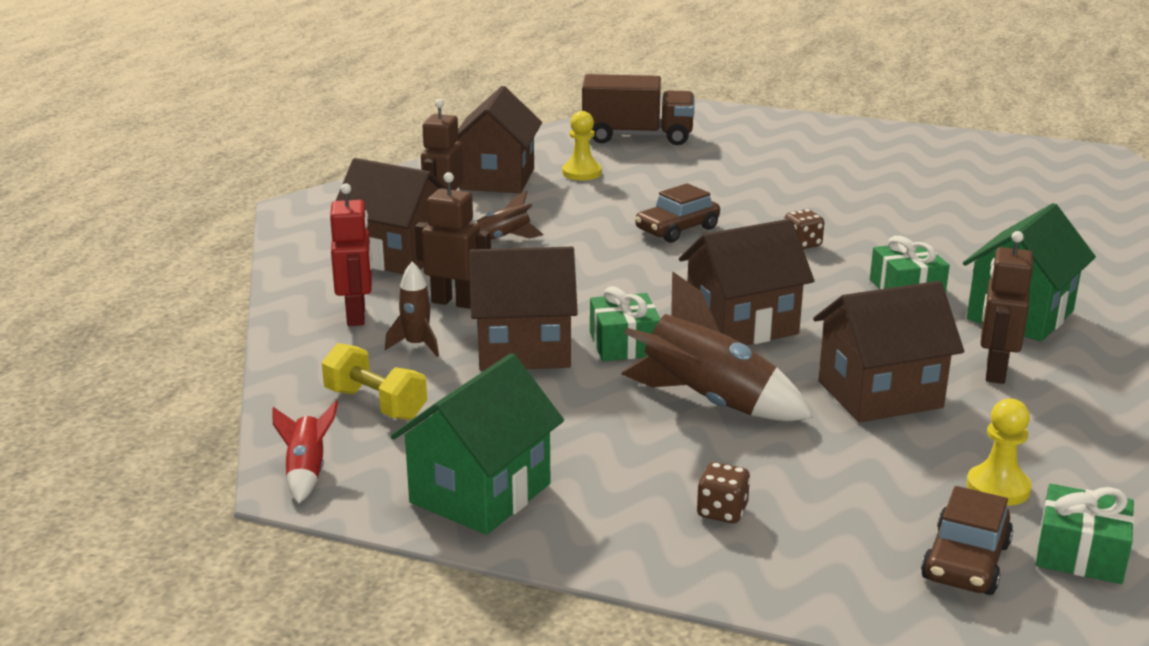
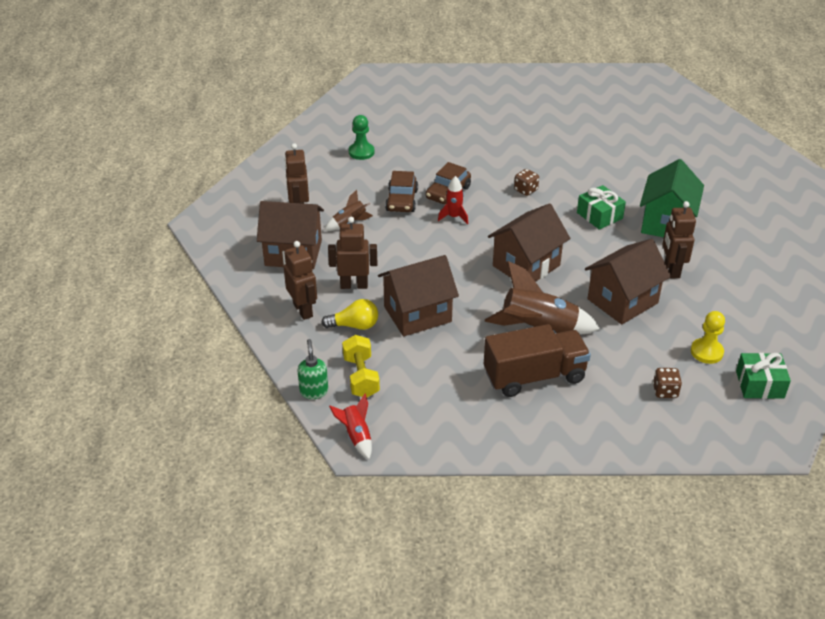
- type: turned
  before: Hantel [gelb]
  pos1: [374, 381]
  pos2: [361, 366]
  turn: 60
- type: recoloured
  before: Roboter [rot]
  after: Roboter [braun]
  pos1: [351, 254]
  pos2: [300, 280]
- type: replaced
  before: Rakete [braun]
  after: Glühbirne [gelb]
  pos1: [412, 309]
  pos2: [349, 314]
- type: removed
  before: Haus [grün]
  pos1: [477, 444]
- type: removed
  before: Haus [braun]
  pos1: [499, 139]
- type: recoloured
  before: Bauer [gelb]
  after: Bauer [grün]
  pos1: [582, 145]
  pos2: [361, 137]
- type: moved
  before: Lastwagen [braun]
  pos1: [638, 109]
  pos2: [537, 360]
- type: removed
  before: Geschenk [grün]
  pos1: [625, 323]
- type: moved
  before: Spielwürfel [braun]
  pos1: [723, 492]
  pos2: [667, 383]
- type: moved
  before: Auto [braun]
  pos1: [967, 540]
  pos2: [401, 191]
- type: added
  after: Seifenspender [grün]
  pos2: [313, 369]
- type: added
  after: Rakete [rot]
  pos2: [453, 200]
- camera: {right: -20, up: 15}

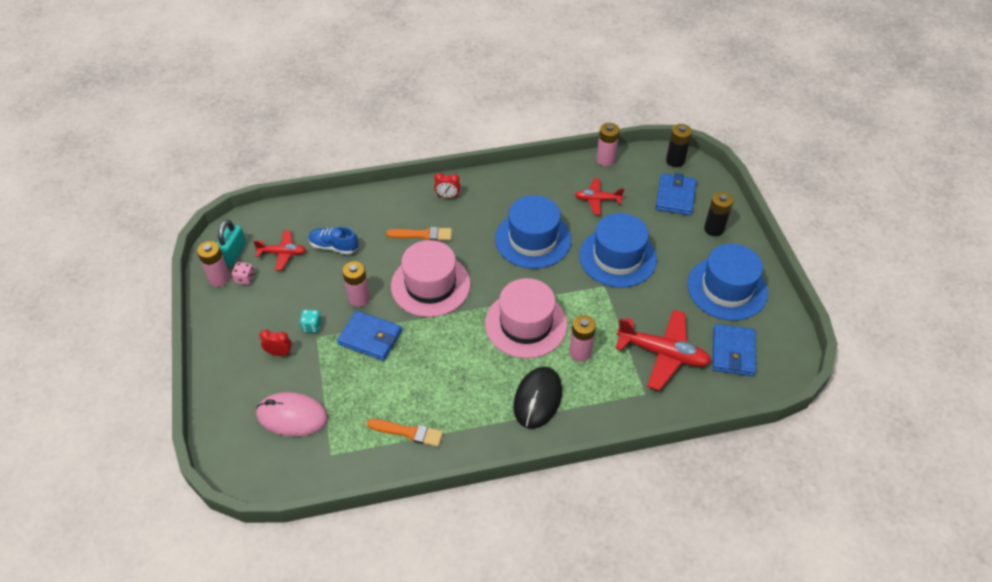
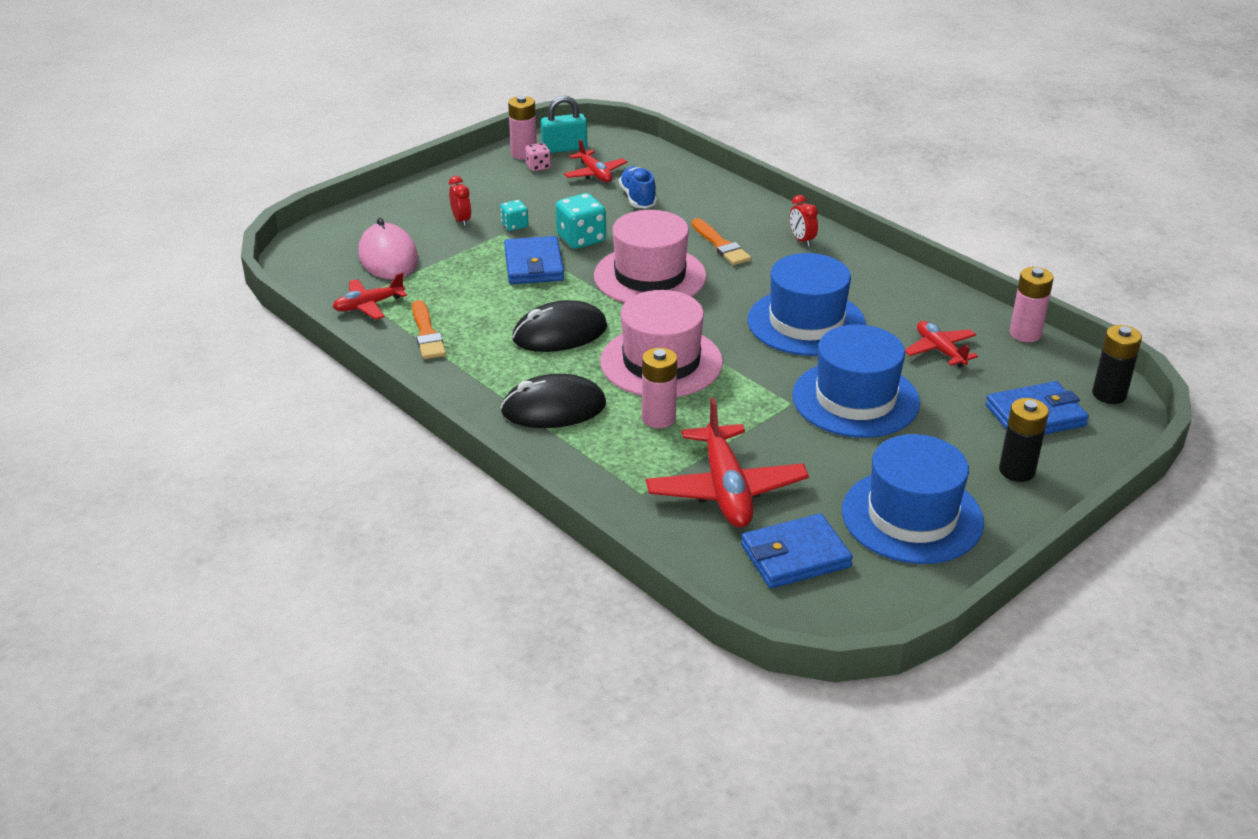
- type: replaced
  before: Batterie [rosa]
  after: Spielwürfel [türkis]
  pos1: [356, 284]
  pos2: [581, 221]
- type: added
  after: Flugzeug [rot]
  pos2: [370, 296]
- type: added
  after: Computermaus [schwarz]
  pos2: [559, 326]
- camera: {right: 60, up: -15}

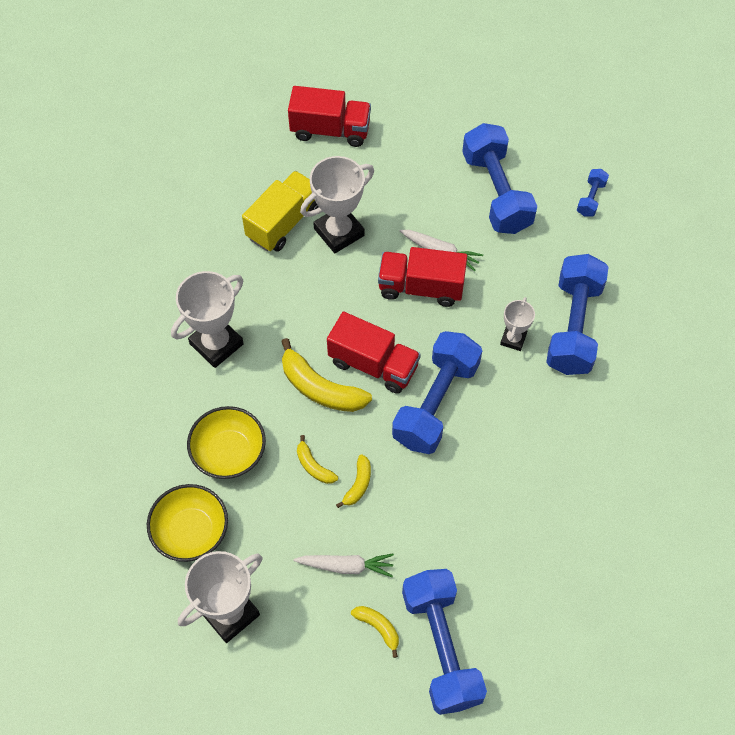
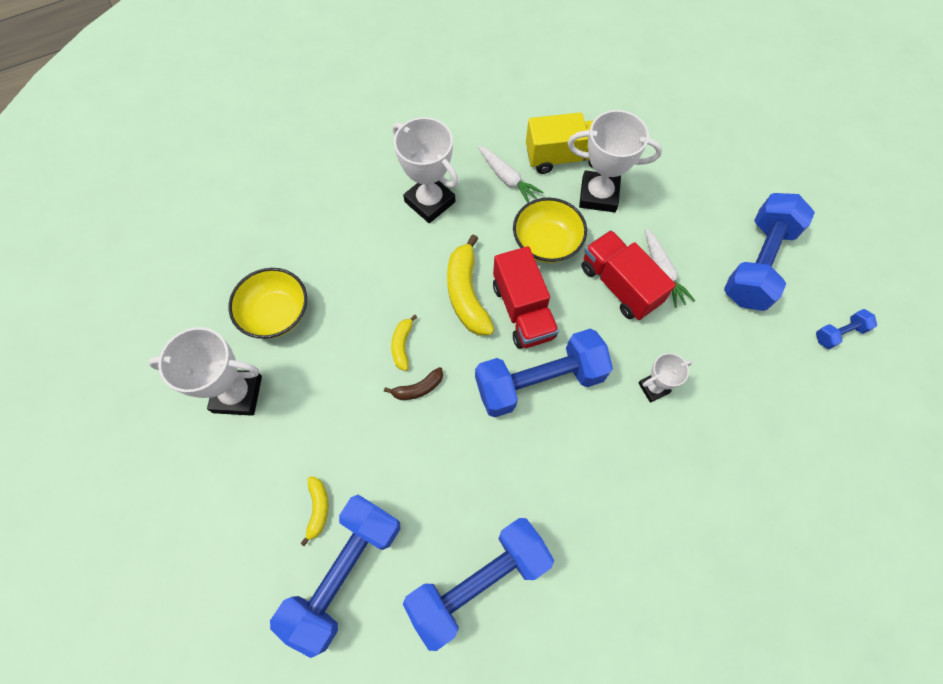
- type: turned
  before: Pokal [weiß]
  pos1: [207, 319]
  pos2: [425, 170]
  turn: 45
- type: moved
  before: Schüssel [gelb]
  pos1: [226, 442]
  pos2: [550, 230]
- type: removed
  before: Lastwagen [rot]
  pos1: [329, 116]
- type: moved
  before: Karotte [weiß]
  pos1: [343, 565]
  pos2: [510, 174]
- type: recoloured
  before: Banane [gelb]
  after: Banane [braun]
  pos1: [353, 481]
  pos2: [413, 383]
- type: moved
  before: Hantel [blau]
  pos1: [577, 314]
  pos2: [478, 584]
- camera: {right: 45, up: 5}

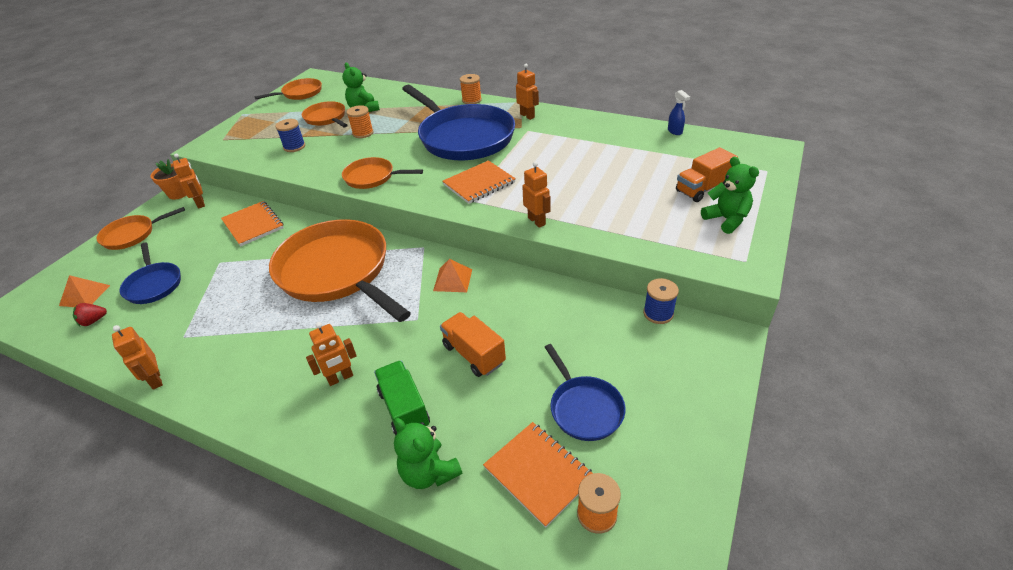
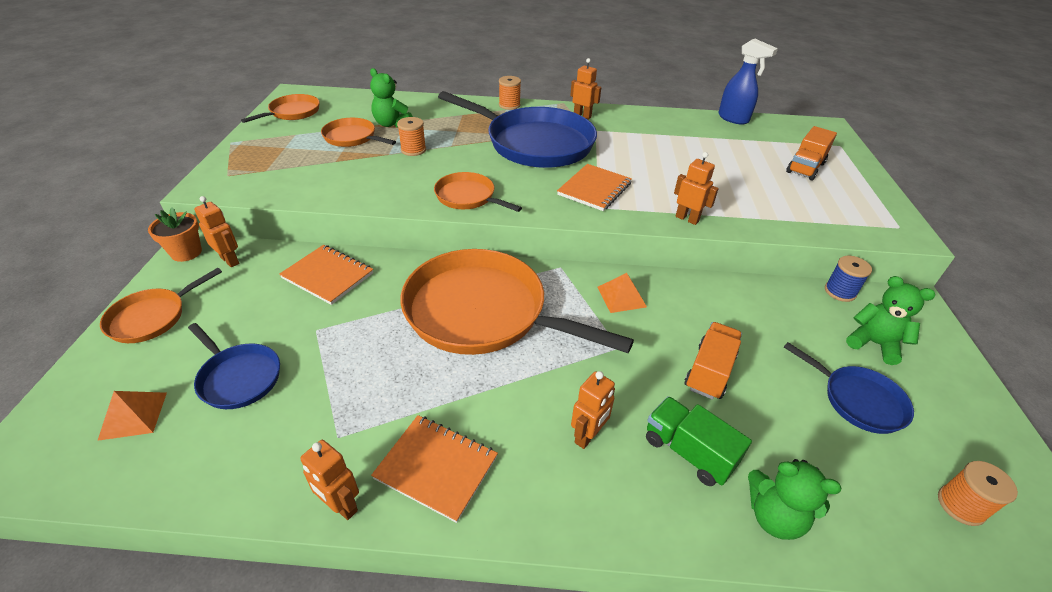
- type: removed
  before: Erdbeere [rot]
  pos1: [90, 314]
- type: removed
  before: Garnrolle [blau]
  pos1: [290, 135]
- type: turned
  before: Pfanne [orange]
  pos1: [382, 173]
  pos2: [478, 192]
  turn: 45
- type: turned
  before: Lastwagen [orange]
  pos1: [473, 344]
  pos2: [713, 361]
  turn: 90
- type: moved
  before: Notizbuch [orange]
  pos1: [538, 475]
  pos2: [434, 469]
- type: resized
  before: Sprühflasche [blau]
  pos1: [679, 112]
  pos2: [748, 82]
  scale: 1.81
- type: moved
  before: Teddybär [grün]
  pos1: [730, 195]
  pos2: [890, 320]
- camera: {right: -25, up: 0}

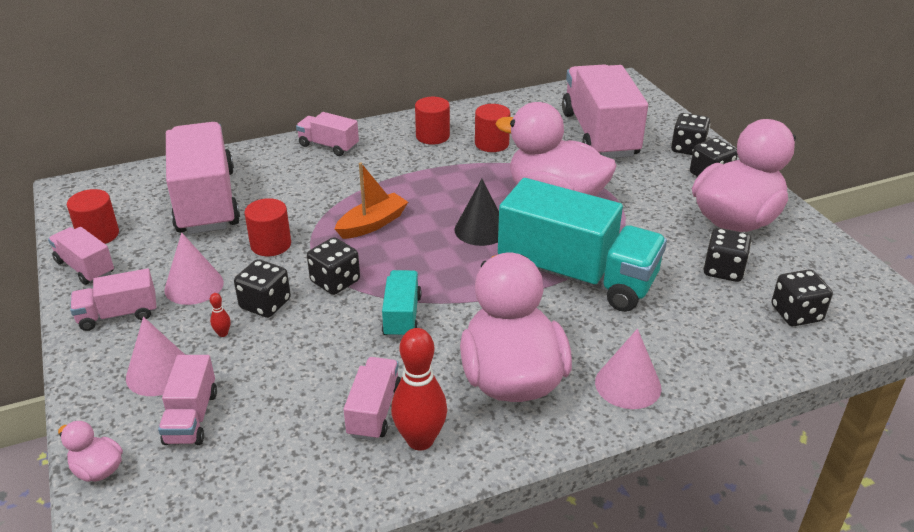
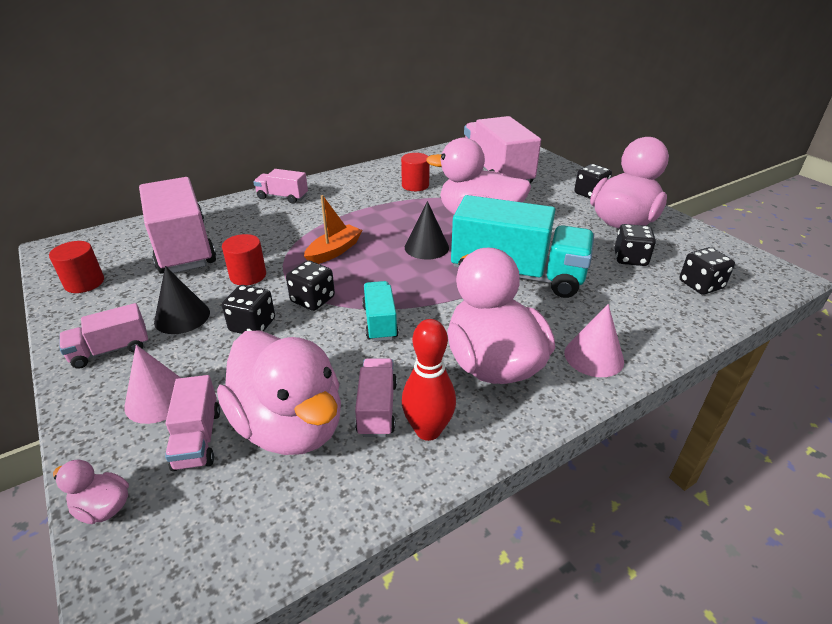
- type: removed
  before: Lastwagen [rosa]
  pos1: [81, 256]
- type: recoloured
  before: Kegel [rosa]
  after: Kegel [schwarz]
  pos1: [194, 268]
  pos2: [182, 300]
- type: removed
  before: Bowlingkegel [rot]
  pos1: [220, 315]
- type: removed
  before: Vollzylinder [rot]
  pos1: [432, 120]
- type: removed
  before: Spielwürfel [schwarz]
  pos1: [690, 134]
- type: added
  after: Ente [rosa]
  pos2: [279, 392]
- camera: {right: -10, up: 0}

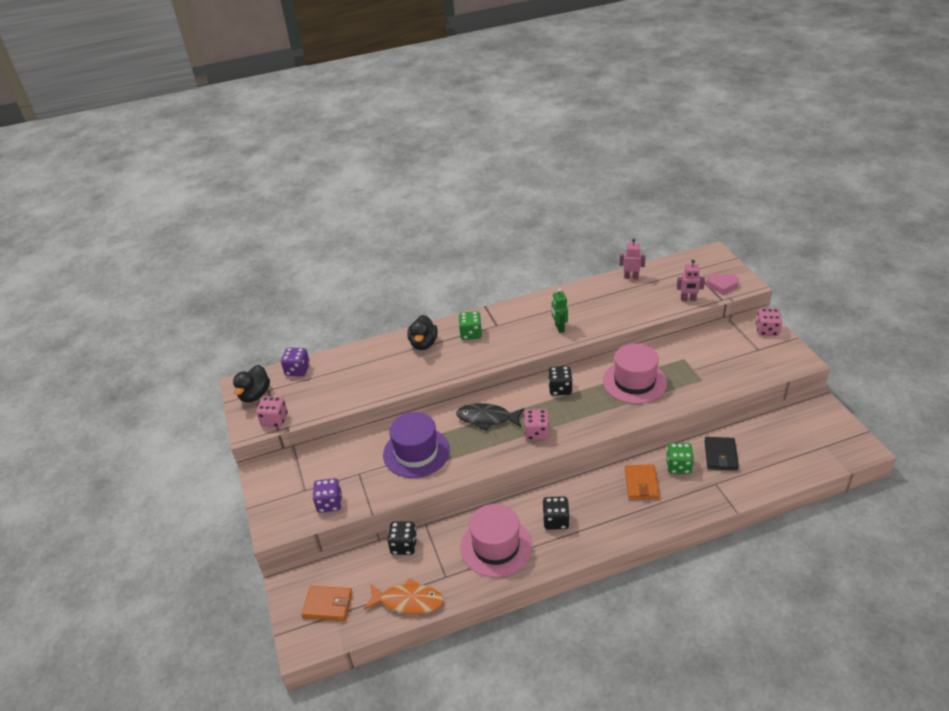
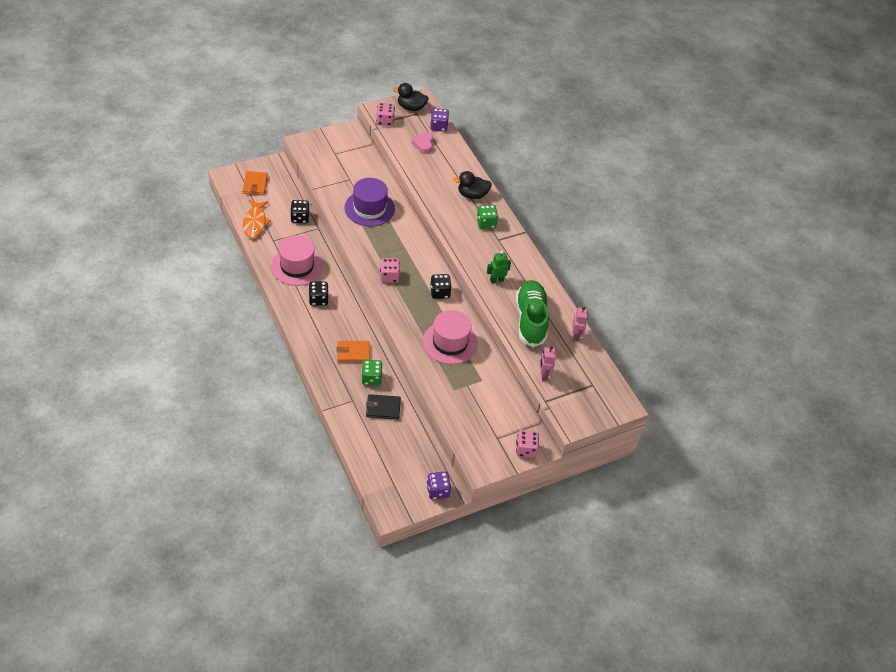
- type: moved
  before: Spielwürfel [lila]
  pos1: [327, 495]
  pos2: [438, 485]
- type: removed
  before: Fisch [schwarz]
  pos1: [490, 416]
- type: moved
  before: Herz [rosa]
  pos1: [722, 284]
  pos2: [422, 143]
- type: added
  after: Schuh [grün]
  pos2: [532, 313]
- camera: {right: 75, up: 10}

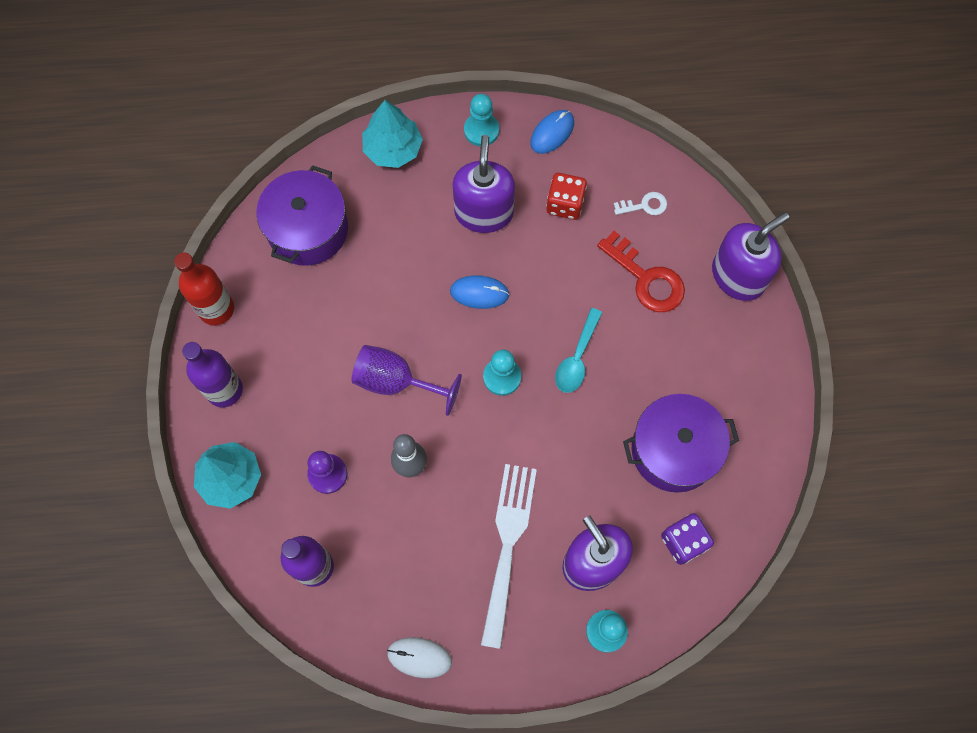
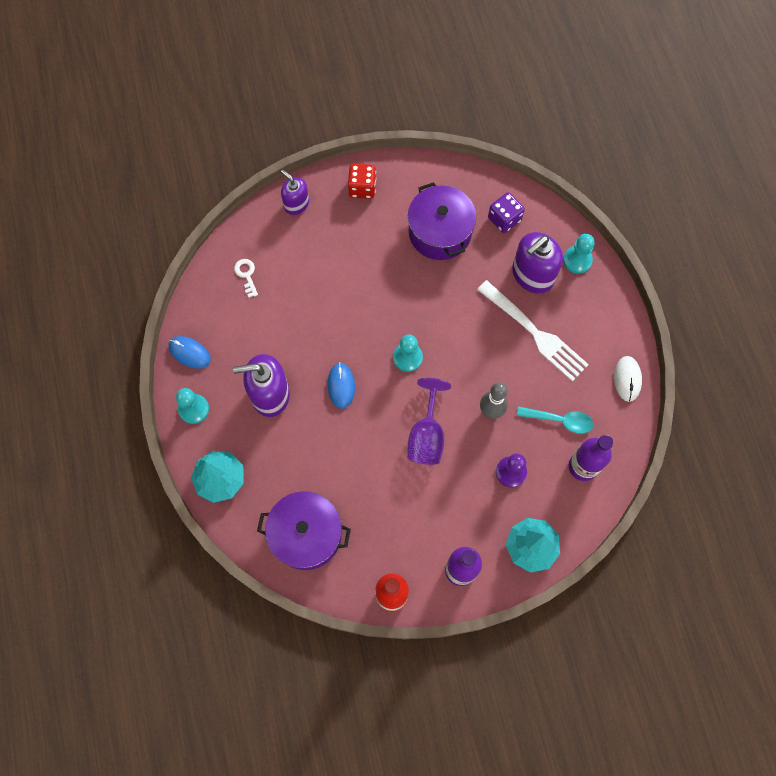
- type: turned
  before: Gabel [weiß]
  pos1: [509, 556]
  pos2: [533, 330]
  turn: -135
- type: moved
  before: Spielwürfel [rot]
  pos1: [566, 196]
  pos2: [362, 181]
- type: moved
  before: Löffel [türkis]
  pos1: [579, 350]
  pos2: [555, 420]
- type: removed
  before: Schlüssel [rot]
  pos1: [641, 271]
- type: resized
  before: Seifenspender [lila]
  pos1: [750, 256]
  pos2: [295, 192]
  scale: 0.61
- camera: {right: -100, up: 0}

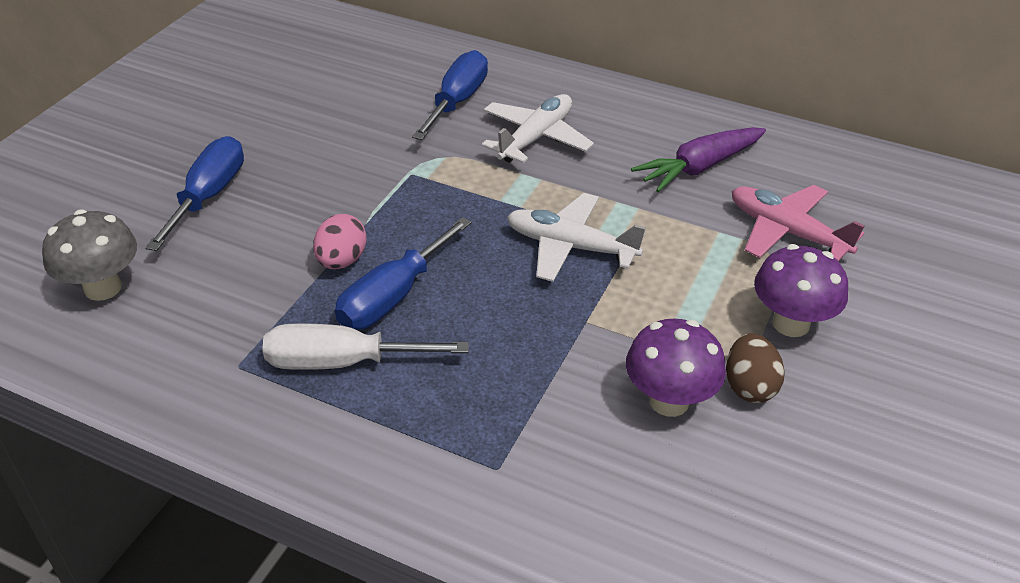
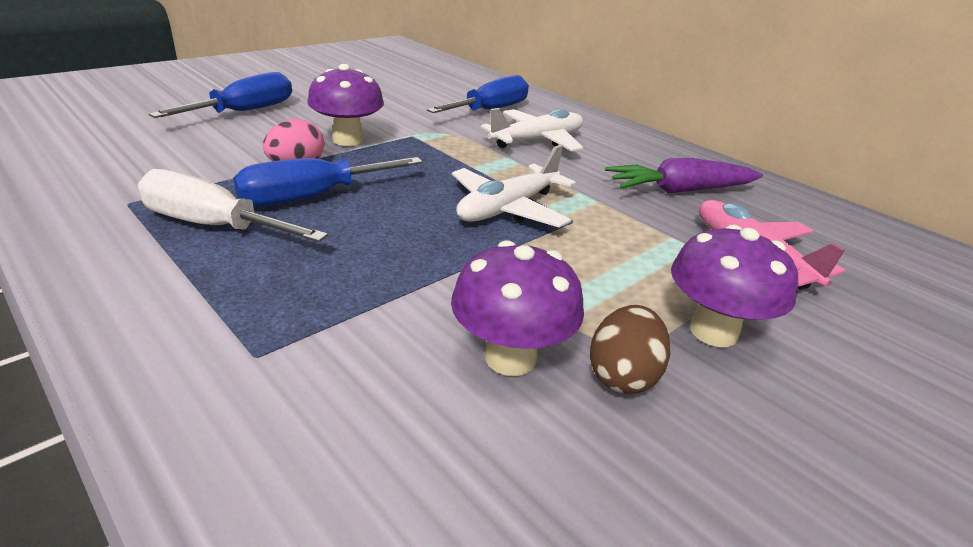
- type: removed
  before: Pilz [grau]
  pos1: [89, 255]
- type: turned
  before: Flugzeug [weiß]
  pos1: [576, 237]
  pos2: [514, 186]
  turn: -90
- type: added
  after: Pilz [lila]
  pos2: [345, 105]
- camera: {right: 20, up: -10}

